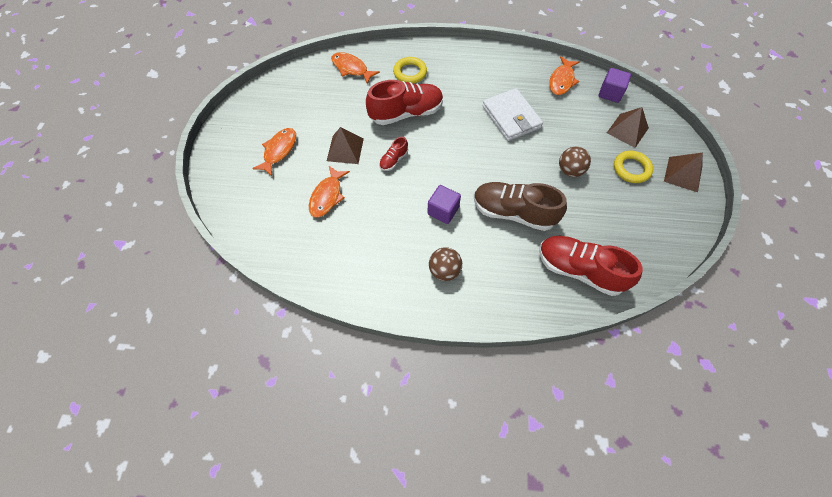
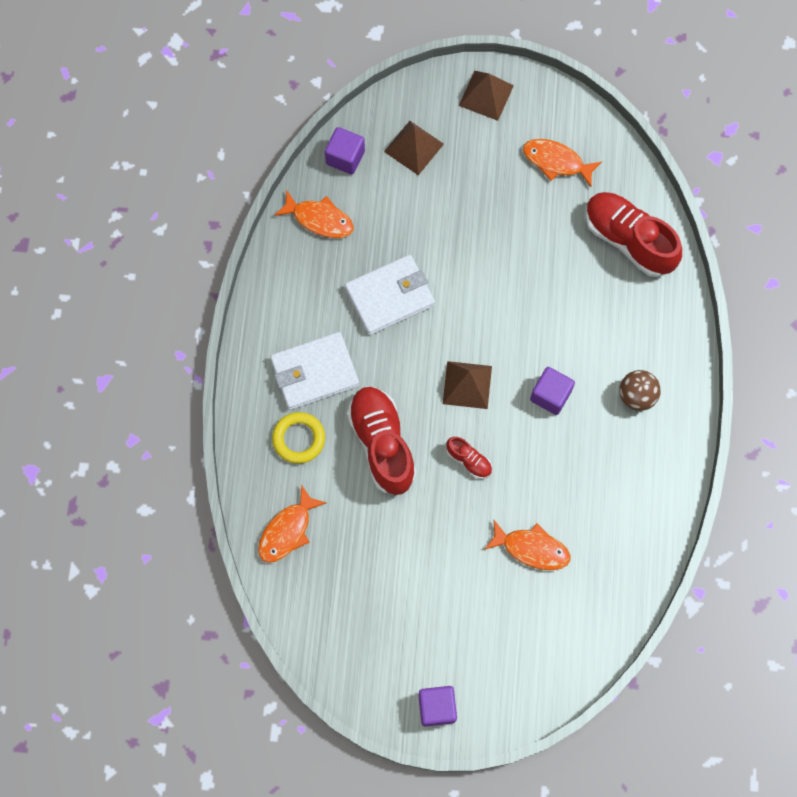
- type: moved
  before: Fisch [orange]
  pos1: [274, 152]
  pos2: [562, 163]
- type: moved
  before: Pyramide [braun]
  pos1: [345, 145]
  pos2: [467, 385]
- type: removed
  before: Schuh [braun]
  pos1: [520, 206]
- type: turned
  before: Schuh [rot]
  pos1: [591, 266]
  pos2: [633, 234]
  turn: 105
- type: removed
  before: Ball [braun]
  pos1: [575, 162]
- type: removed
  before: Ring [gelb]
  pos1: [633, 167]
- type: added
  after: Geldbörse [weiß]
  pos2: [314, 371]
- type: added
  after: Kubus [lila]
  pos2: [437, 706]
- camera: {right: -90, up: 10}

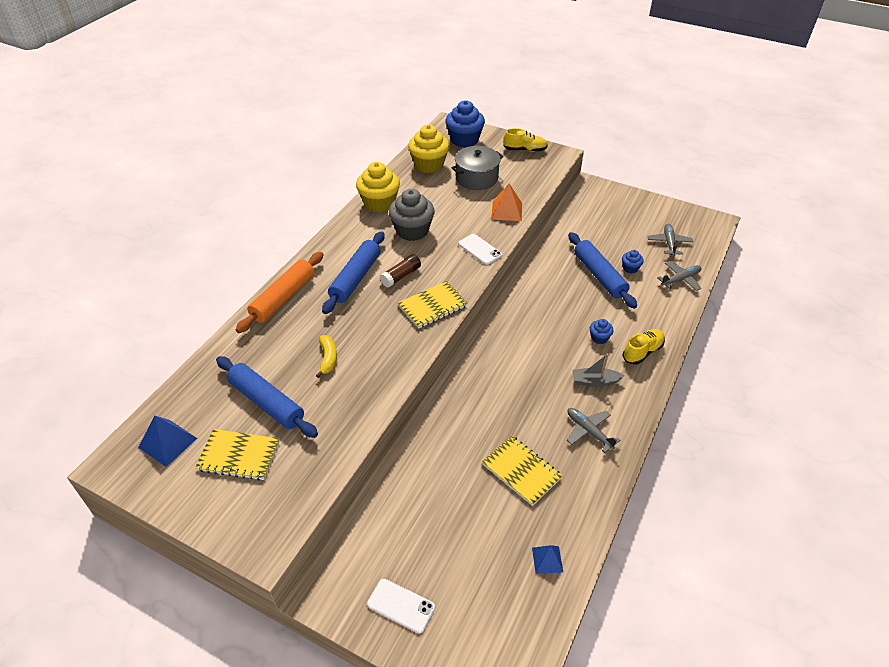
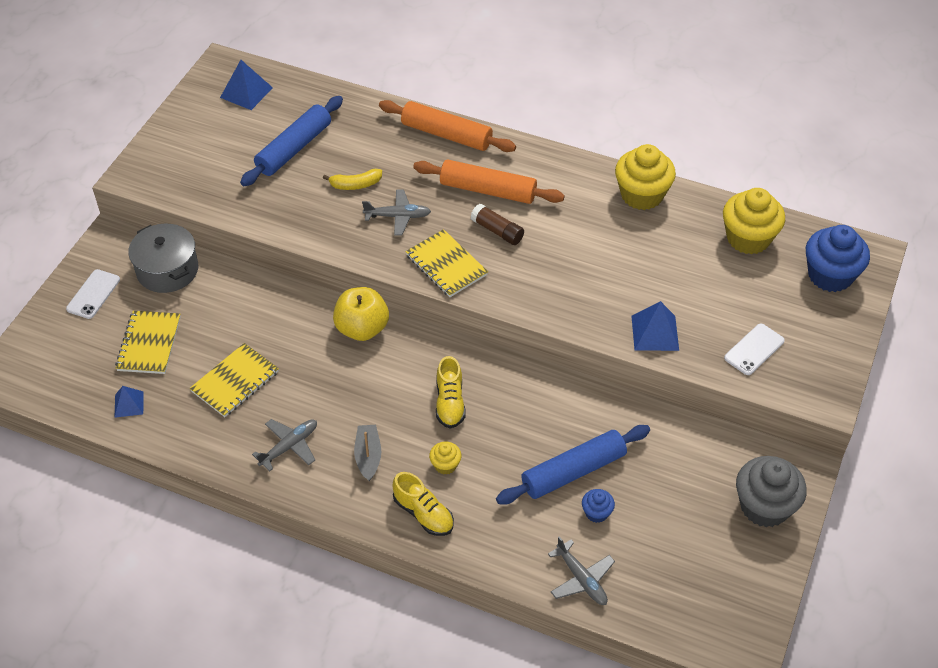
- type: moved
  before: Notizbuch [gelb]
  pos1: [237, 455]
  pos2: [148, 342]
- type: recoloured
  before: Nudelholz [blau]
  after: Nudelholz [orange]
  pos1: [353, 272]
  pos2: [489, 182]
- type: moved
  before: Muffin [grau]
  pos1: [412, 215]
  pos2: [771, 491]
- type: moved
  before: Kochtopf [grau]
  pos1: [477, 168]
  pos2: [163, 258]
- type: moved
  before: Handy [weiß]
  pos1: [480, 249]
  pos2: [754, 349]
- type: recoloured
  before: Pyramide [orange]
  after: Pyramide [blau]
  pos1: [506, 202]
  pos2: [655, 326]
- type: moved
  before: Schuh [gelb]
  pos1: [525, 140]
  pos2: [451, 392]
- type: recoloured
  before: Muffin [blau]
  after: Muffin [gelb]
  pos1: [601, 331]
  pos2: [445, 458]
- type: moved
  before: Flugzeug [grau]
  pos1: [670, 240]
  pos2: [396, 213]
- type: added
  after: Apfel [gelb]
  pos2: [361, 314]
- camera: {right: 85, up: 5}

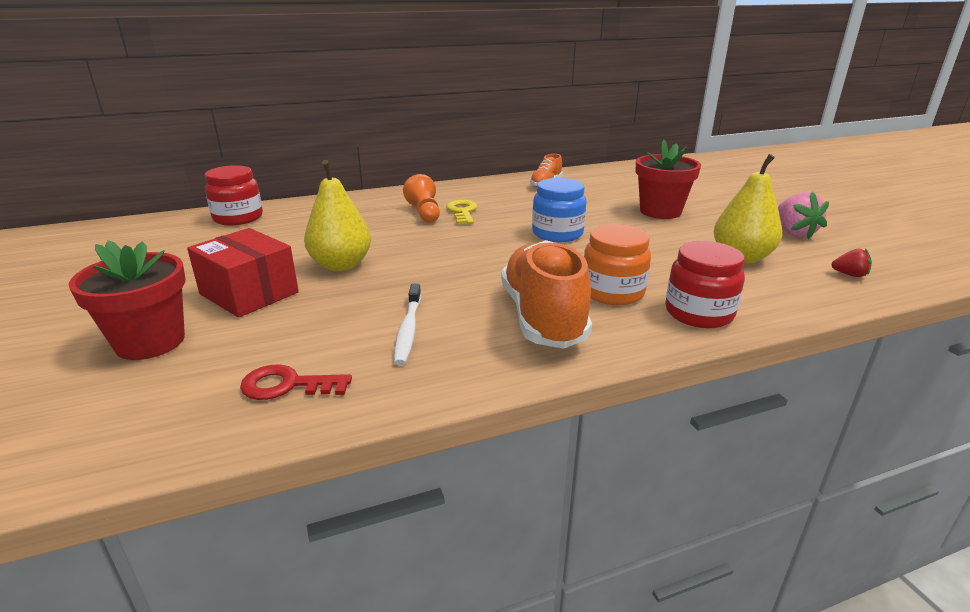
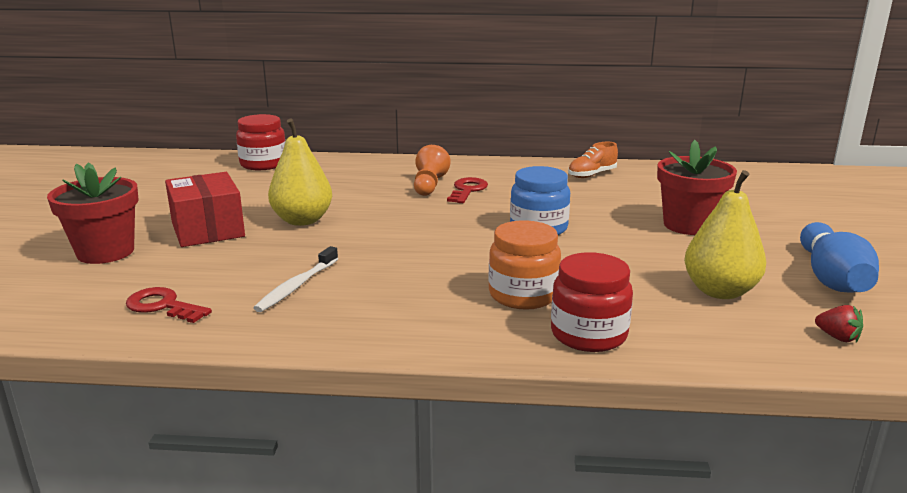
- type: recoloured
  before: Schlüssel [gelb]
  after: Schlüssel [rot]
  pos1: [461, 212]
  pos2: [467, 190]
- type: removed
  before: Schuh [orange]
  pos1: [546, 294]
- type: replaced
  before: Erdbeere [rosa]
  after: Bowlingkegel [blau]
  pos1: [803, 215]
  pos2: [839, 257]
- camera: {right: 25, up: -5}

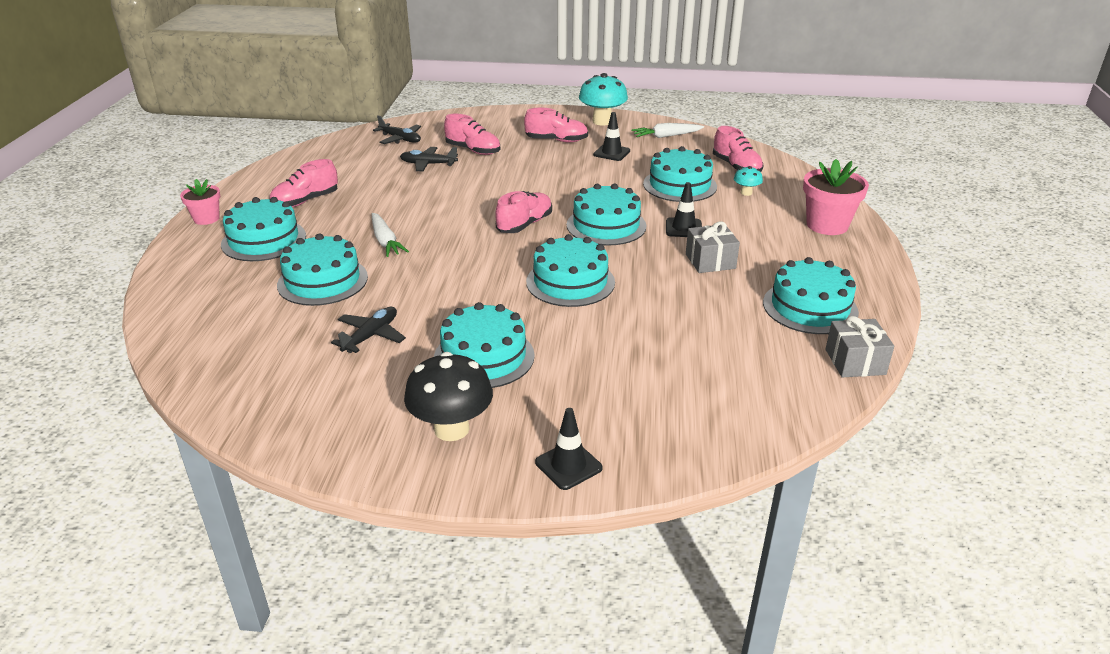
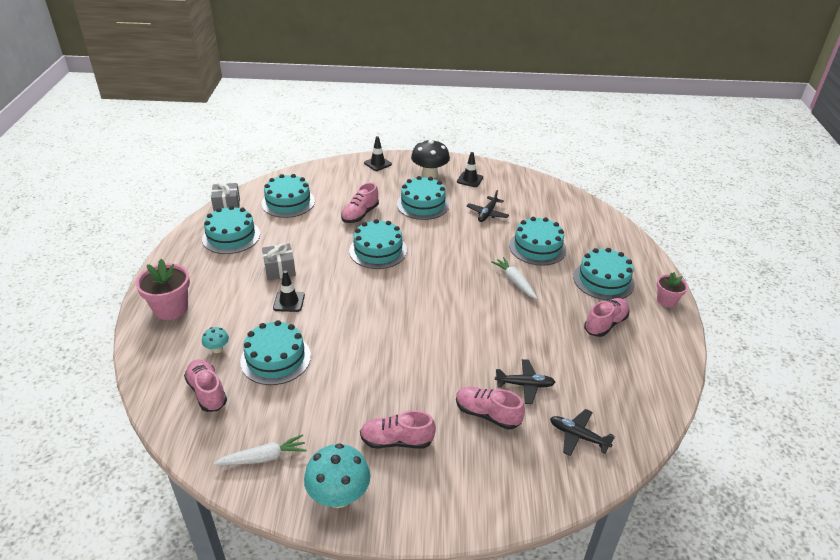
- type: moved
  before: Schuh [rosa]
  pos1: [523, 212]
  pos2: [360, 202]
- type: moved
  before: Kuchen [türkis]
  pos1: [606, 215]
  pos2: [288, 196]
- type: moved
  before: Leitkegel [schwarz]
  pos1: [611, 136]
  pos2: [470, 169]
- camera: {right: 175, up: 5}

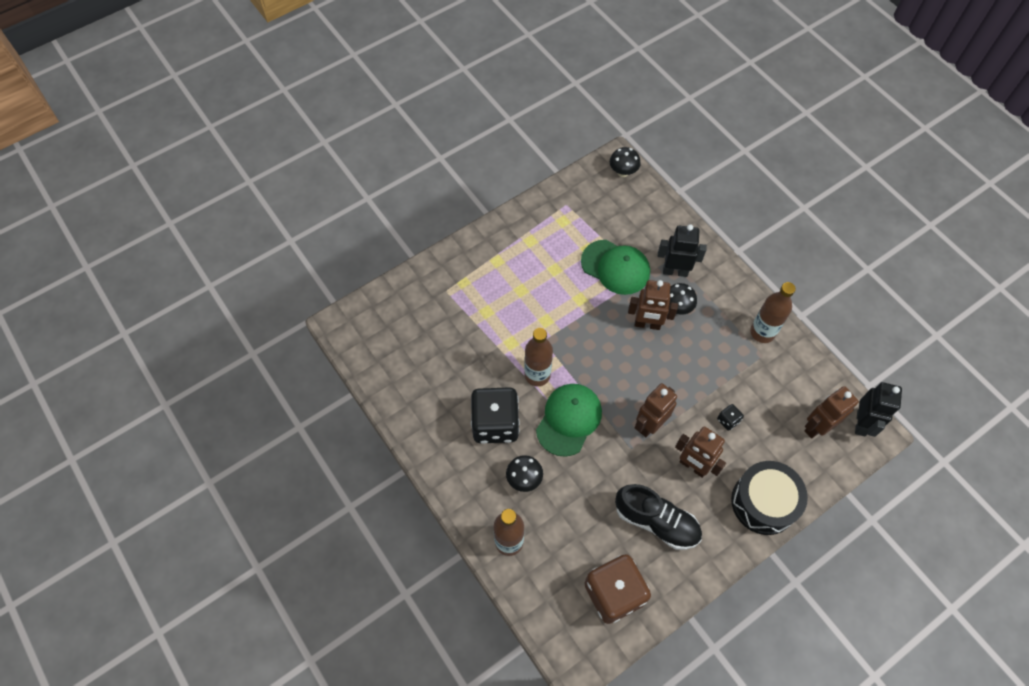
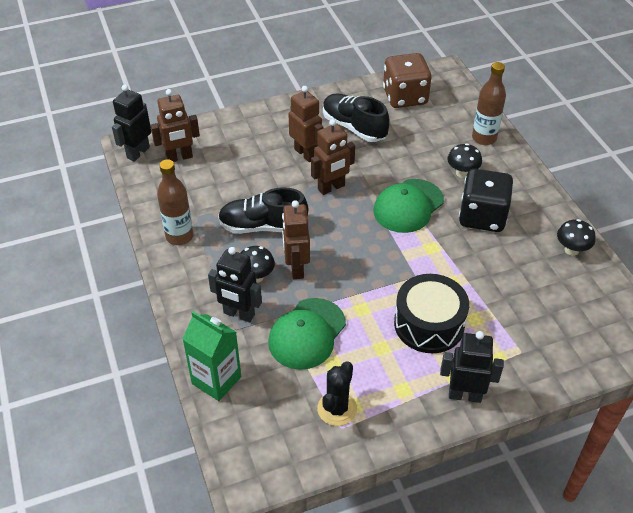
- type: removed
  before: Flasche [braun]
  pos1: [538, 357]
- type: turned
  before: Kappe [grün]
  pos1: [615, 267]
  pos2: [307, 334]
  turn: -105
- type: moved
  before: Pilz [schwarz]
  pos1: [625, 162]
  pos2: [576, 237]
- type: turned
  before: Roboter [braun]
  pos1: [653, 305]
  pos2: [296, 239]
  turn: -120
- type: removed
  before: Spielwürfel [schwarz]
  pos1: [730, 417]
- type: moved
  before: Trommel [schwarz]
  pos1: [769, 498]
  pos2: [431, 313]
- type: added
  after: Getränkekarton [grün]
  pos2: [212, 356]
- type: added
  after: Schuh [schwarz]
  pos2: [263, 210]
- type: added
  after: Kaktus [schwarz]
  pos2: [337, 393]
- type: added
  after: Roboter [schwarz]
  pos2: [472, 367]
- camera: {right: -165, up: -15}

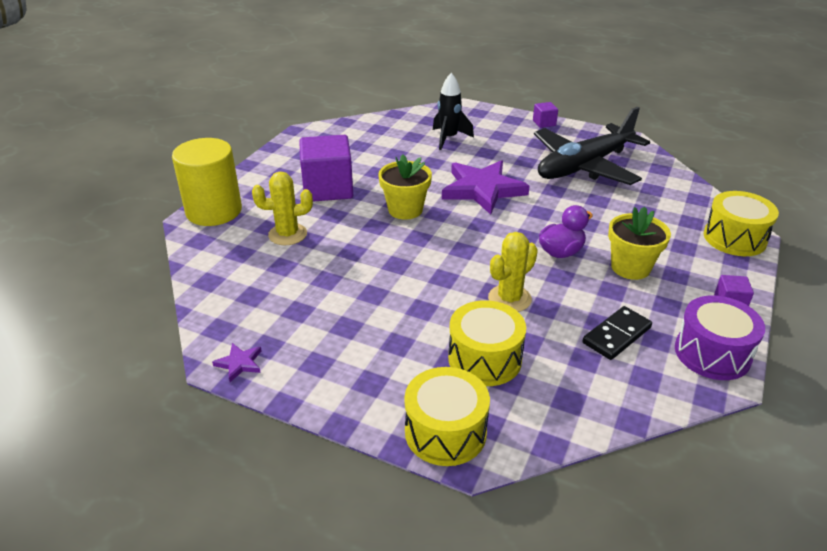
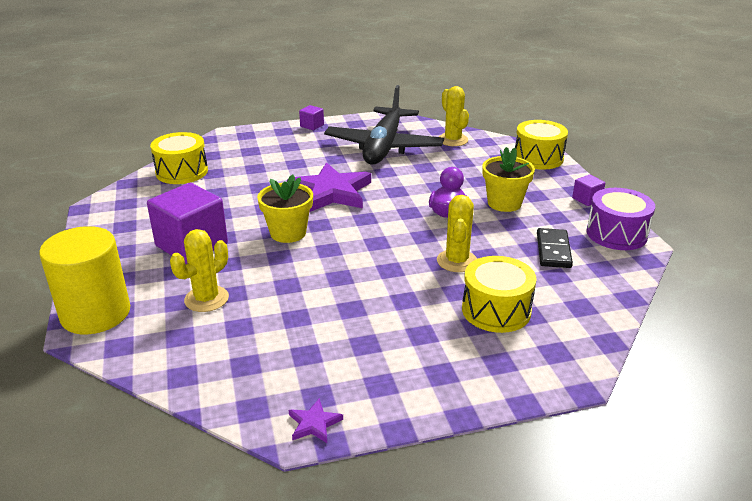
- type: moved
  before: Trommel [gelb]
  pos1: [447, 416]
  pos2: [179, 158]
- type: removed
  before: Rakete [schwarz]
  pos1: [453, 111]
- type: added
  after: Kaktus [gelb]
  pos2: [454, 116]
- camera: {right: -40, up: -5}

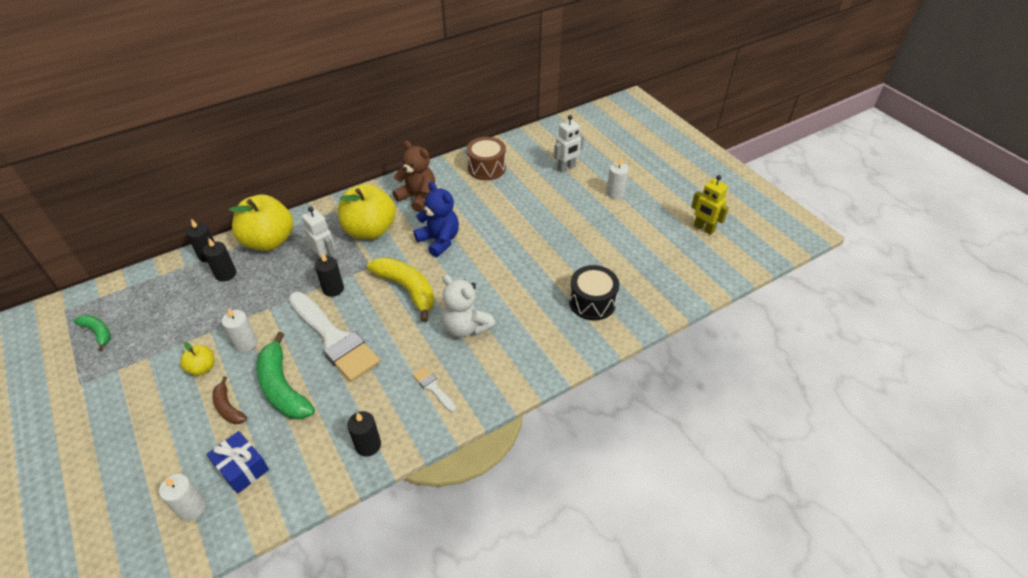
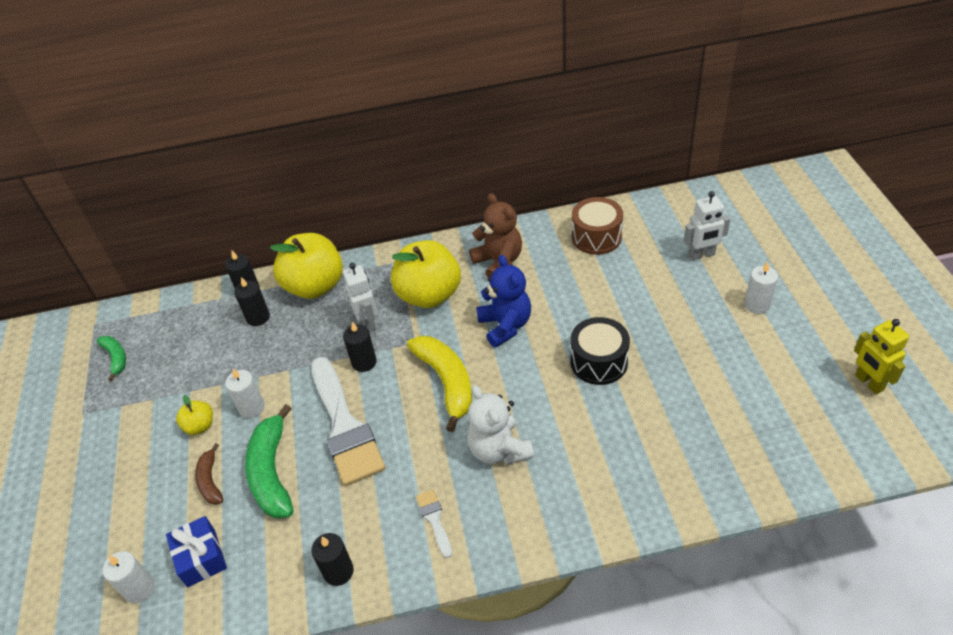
- type: moved
  before: Trommel [schwarz]
  pos1: [594, 292]
  pos2: [600, 351]
- camera: {right: 25, up: 0}

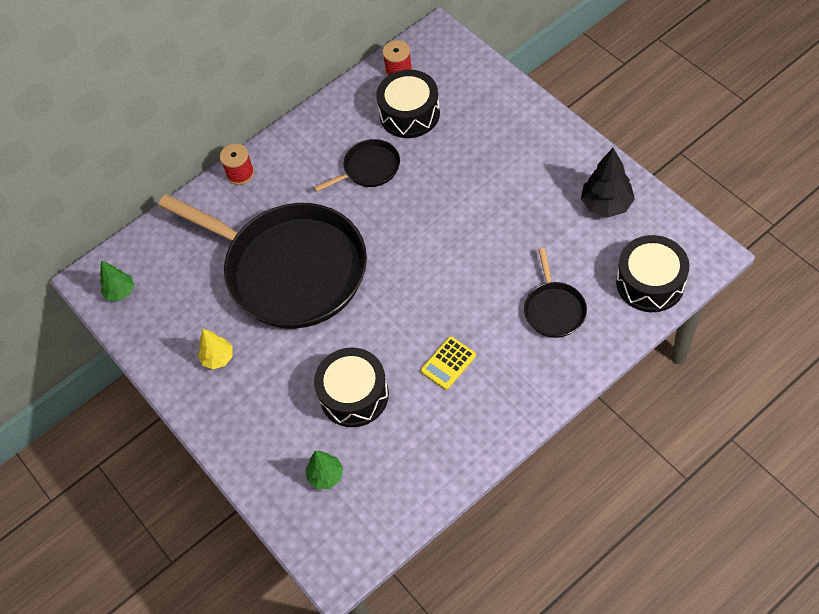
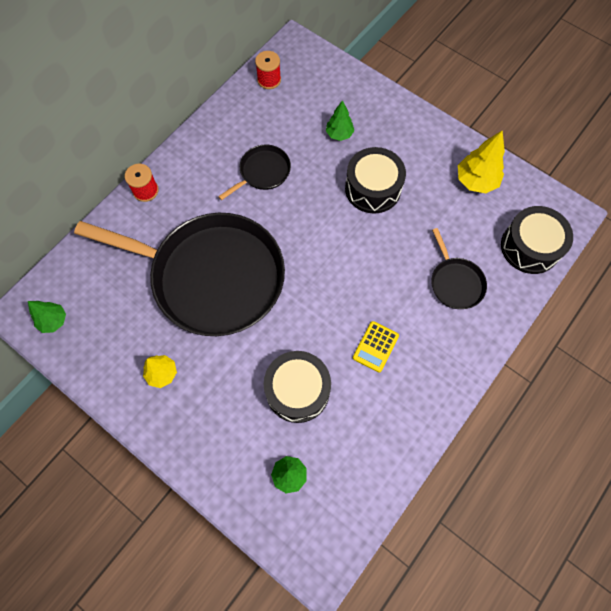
- type: moved
  before: Trommel [schwarz]
  pos1: [408, 104]
  pos2: [375, 180]
- type: recoloured
  before: Baum [schwarz]
  after: Baum [gelb]
  pos1: [608, 182]
  pos2: [481, 161]
- type: added
  after: Baum [grün]
  pos2: [340, 120]
- camera: {right: -20, up: 10}

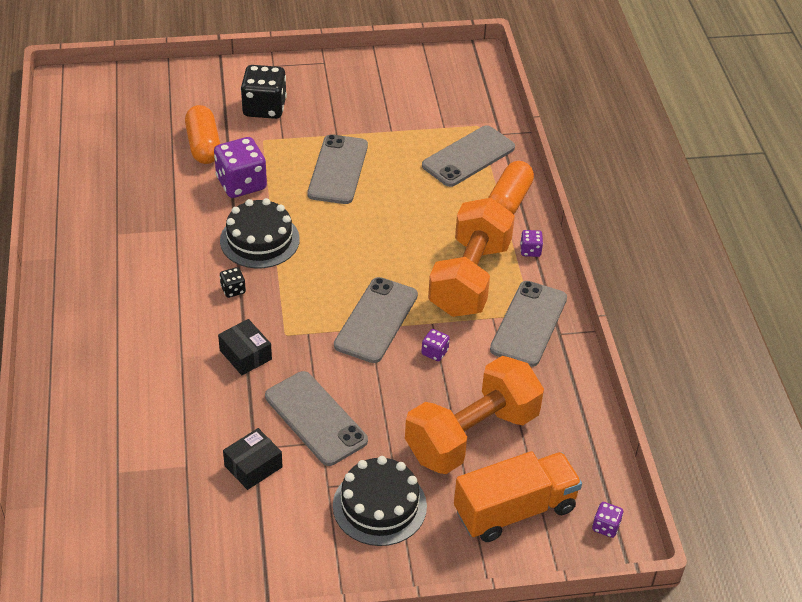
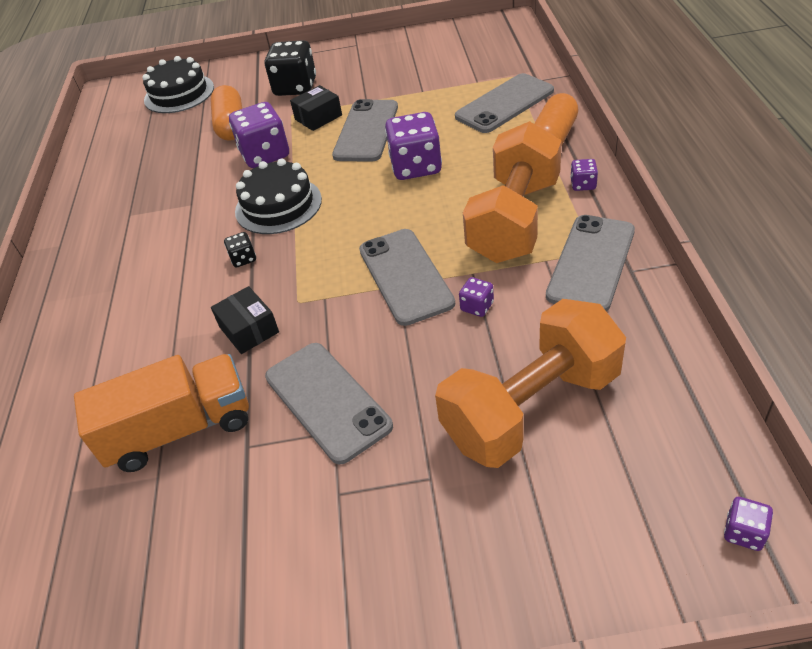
- type: moved
  before: Schachtel [schwarz]
  pos1: [253, 459]
  pos2: [316, 108]
- type: moved
  before: Kuchen [schwarz]
  pos1: [380, 501]
  pos2: [178, 84]
- type: turned
  before: Handy [grau]
  pos1: [376, 320]
  pos2: [407, 277]
  turn: -45
- type: moved
  before: Lastwagen [orange]
  pos1: [518, 496]
  pos2: [161, 413]
- type: added
  after: Spielwürfel [lila]
  pos2: [413, 146]
- camera: {right: 10, up: 0}

